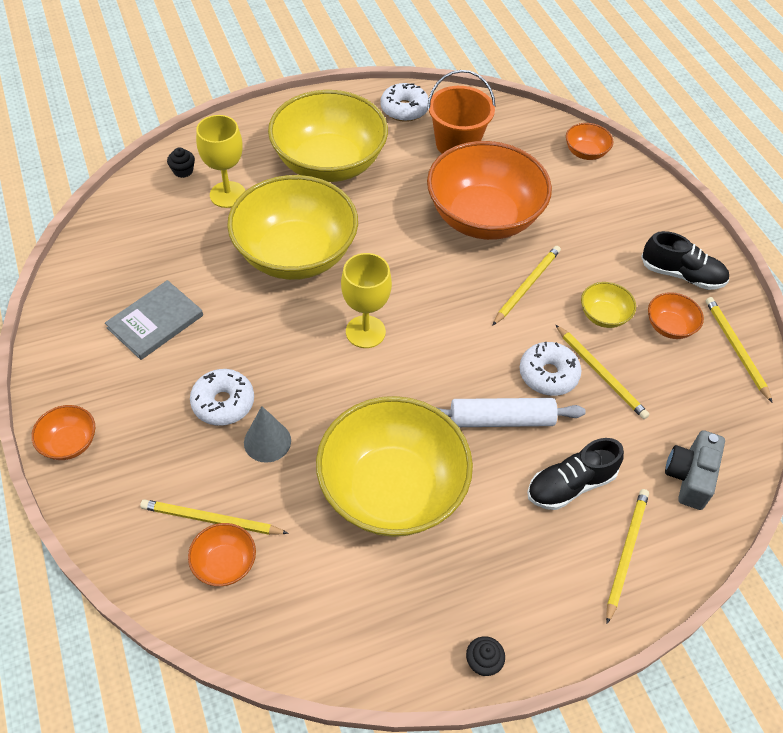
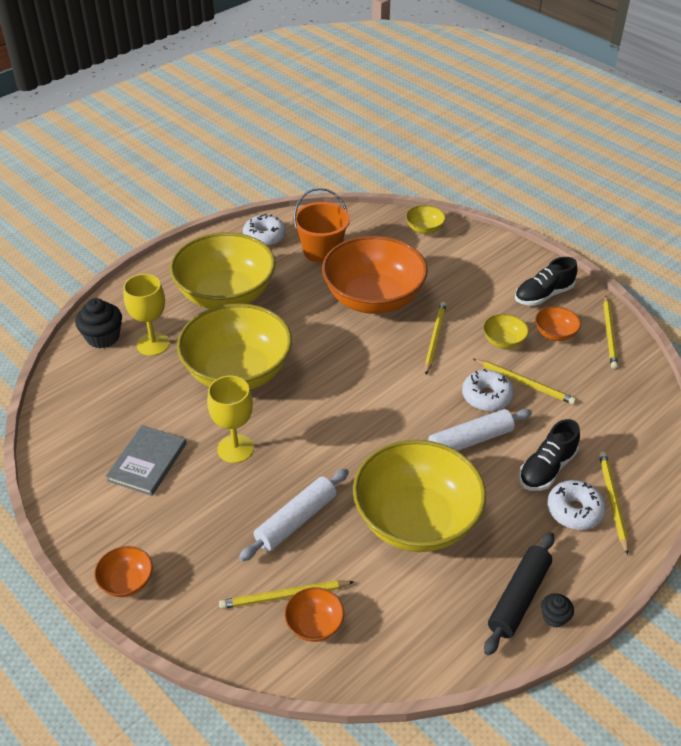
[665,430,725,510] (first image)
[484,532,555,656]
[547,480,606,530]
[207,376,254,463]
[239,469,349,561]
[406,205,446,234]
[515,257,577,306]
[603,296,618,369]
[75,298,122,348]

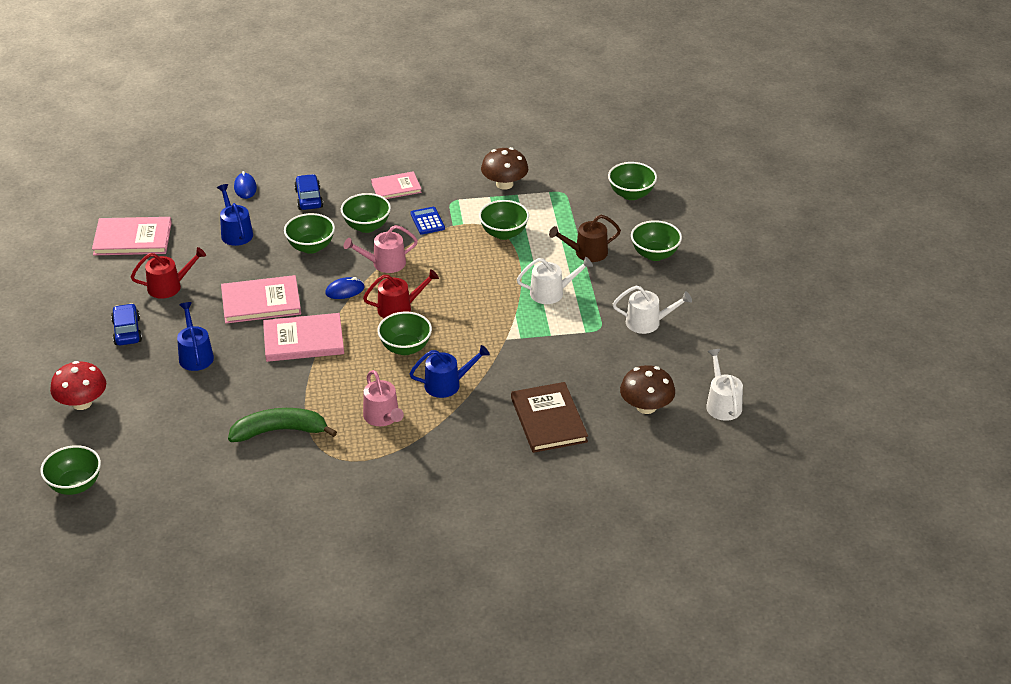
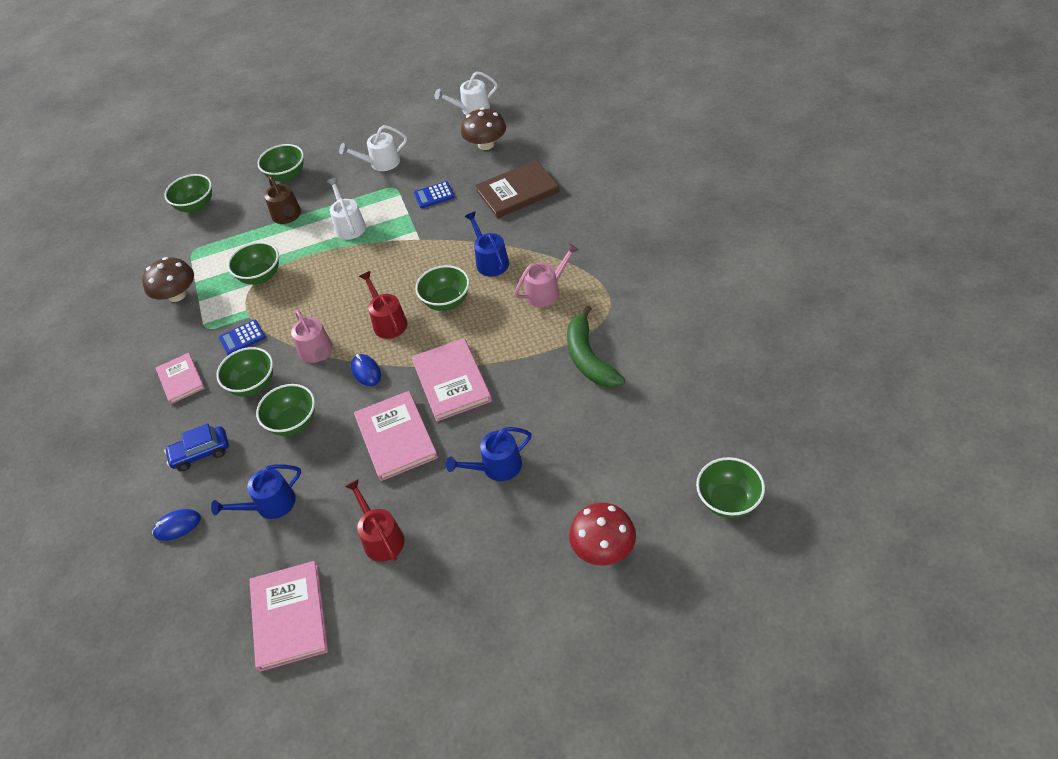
[111,303,142,345] (first image)
[414,181,455,208]
[339,125,407,171]

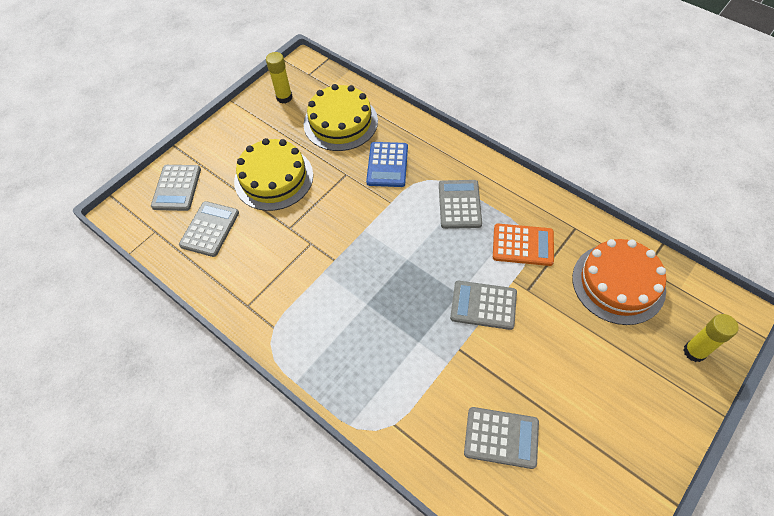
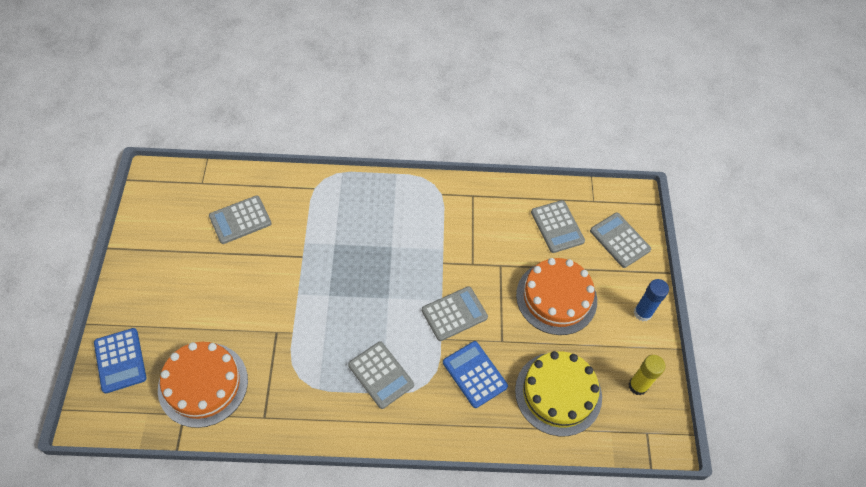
[493,224,554,266] (first image)
[634,279,669,321]
[422,286,488,341]
[94,328,146,394]
[516,258,597,335]

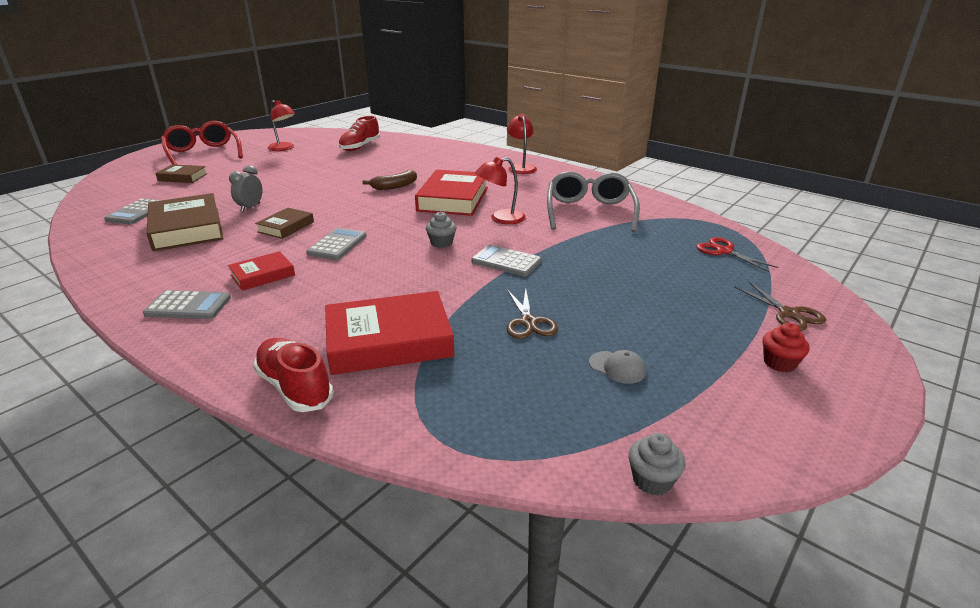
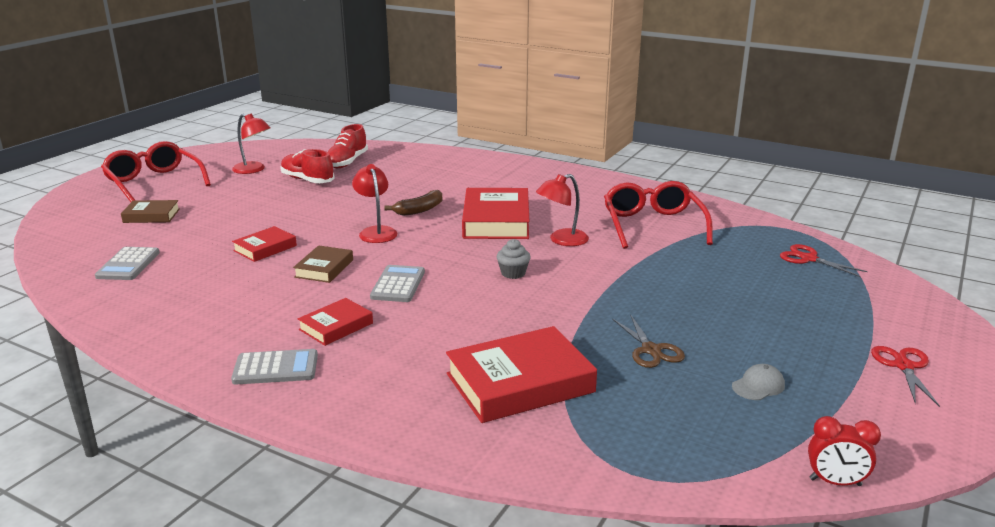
[147,193,224,251] (first image)
[472,245,542,277] (first image)
[735,282,826,331] (first image)
[280,149,335,183]
[352,164,398,243]
[232,226,297,262]
[808,416,881,486]
[871,346,940,407]
[604,181,713,249]
[732,364,785,400]

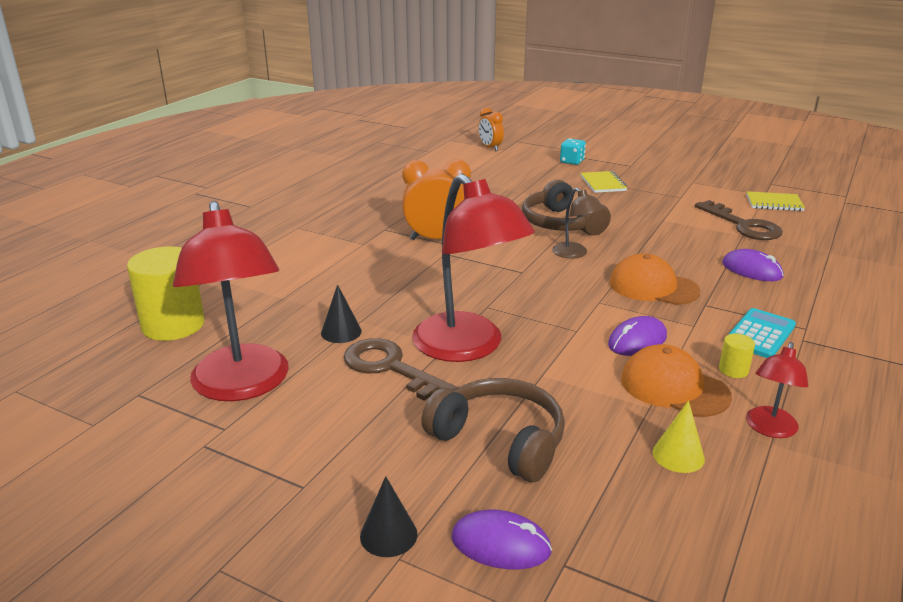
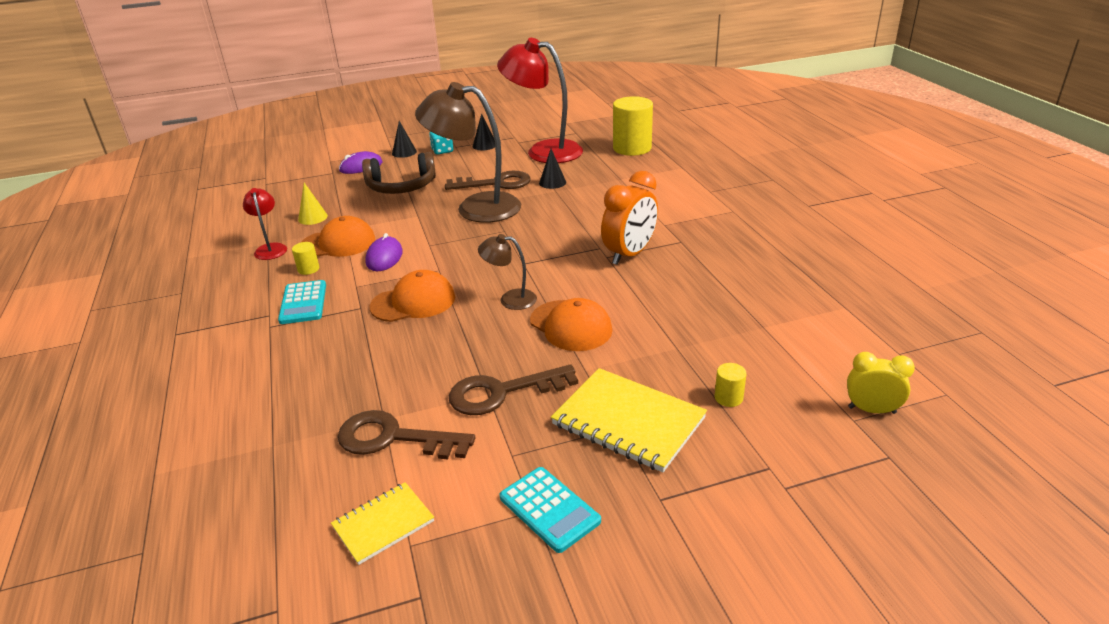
[722,249,784,281] (first image)
[449,364,578,415]
[473,114,495,150]
[500,467,601,553]
[715,363,747,407]
[429,131,454,155]
[530,298,613,351]
[415,82,521,223]
[847,352,915,414]
[551,368,707,472]

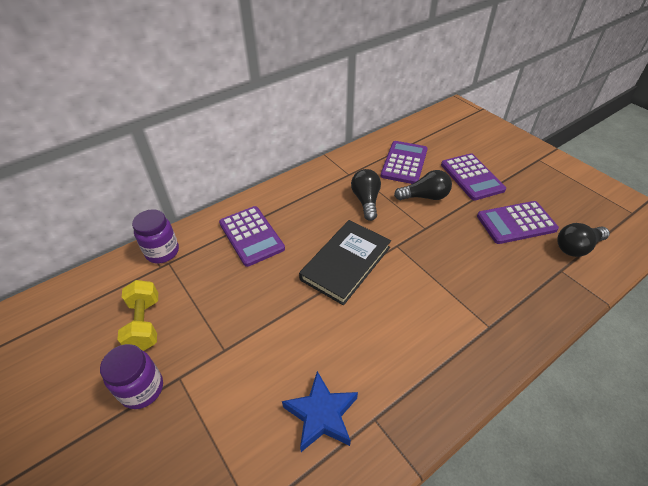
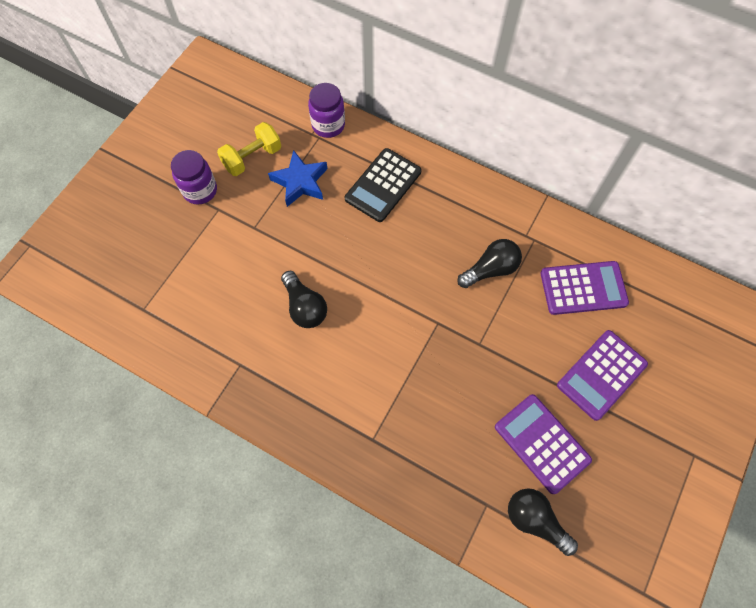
[299,220,391,305] (first image)
[268,150,327,207]
[281,271,327,328]
[345,148,422,222]

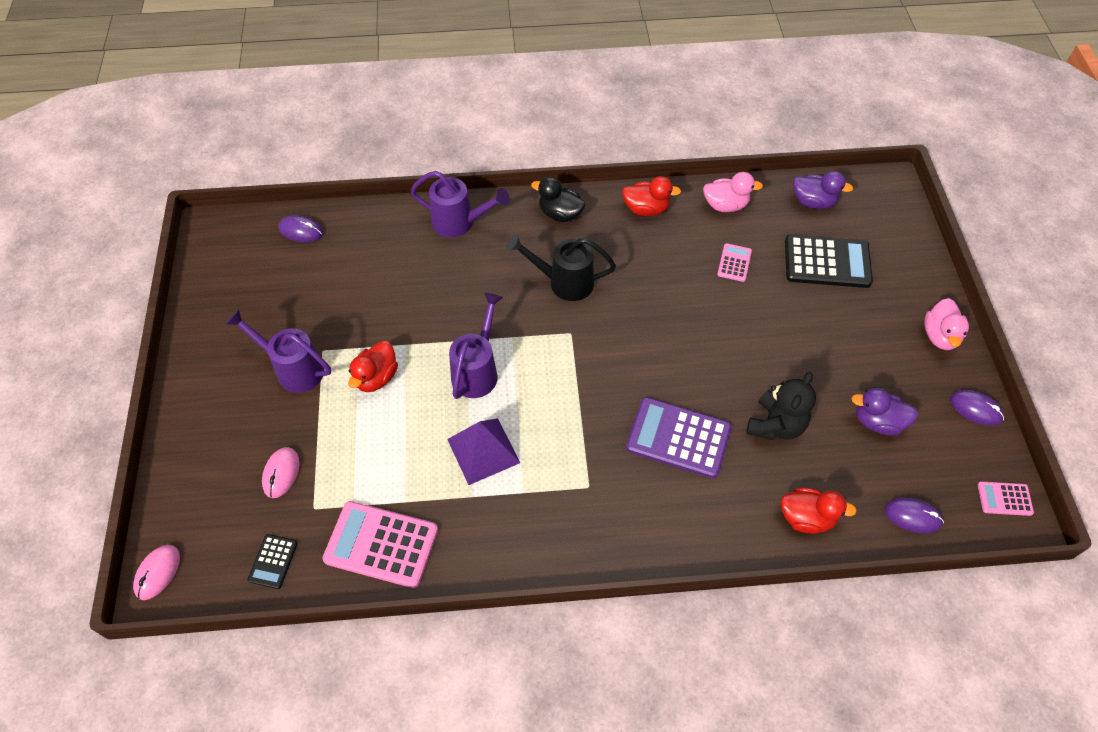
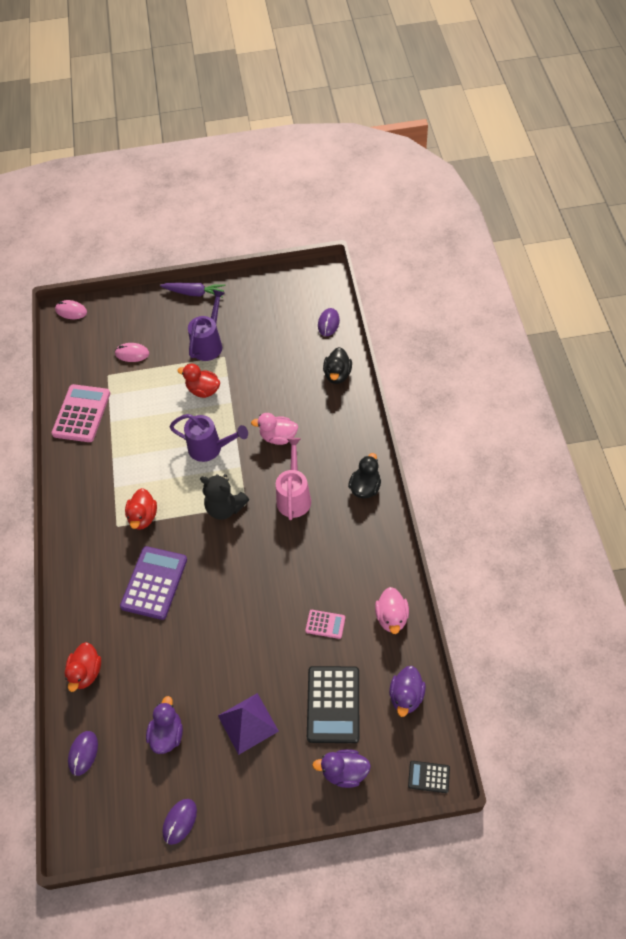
[411,171,510,238] (first image)
[978,481,1034,516] (first image)
[160,283,226,297]
[312,749,371,788]
[323,347,352,384]
[408,761,450,793]
[218,693,279,755]
[125,488,157,530]
[200,474,249,520]
[251,413,298,445]
[276,438,311,520]

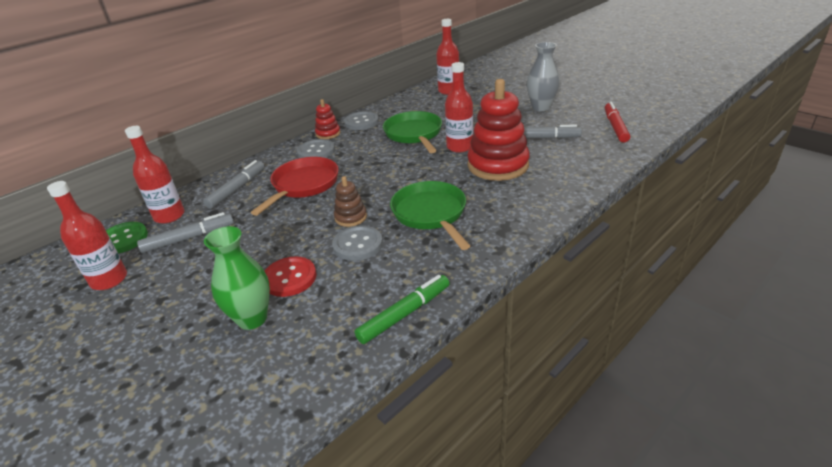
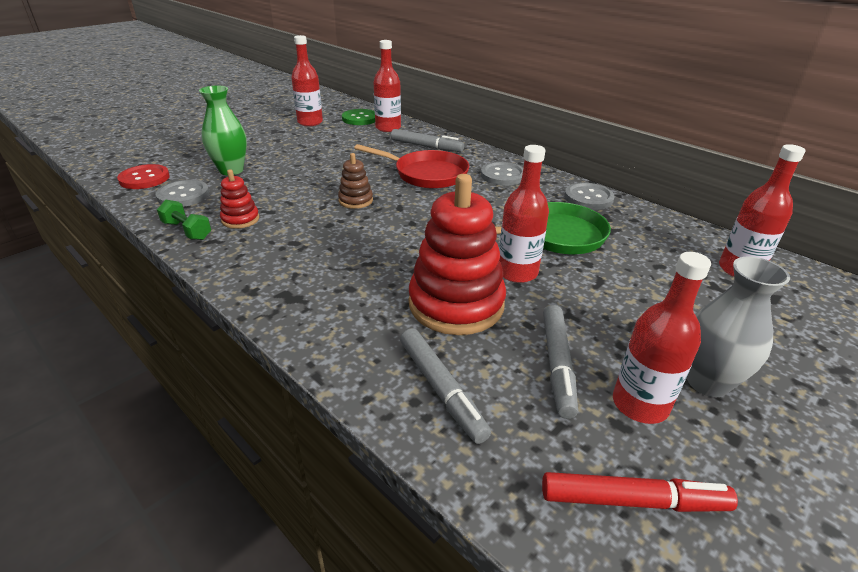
[390,181,470,250] (first image)
[613,252,711,424]
[400,328,491,444]
[117,164,170,189]
[220,169,259,229]
[156,180,209,207]
[157,200,211,240]

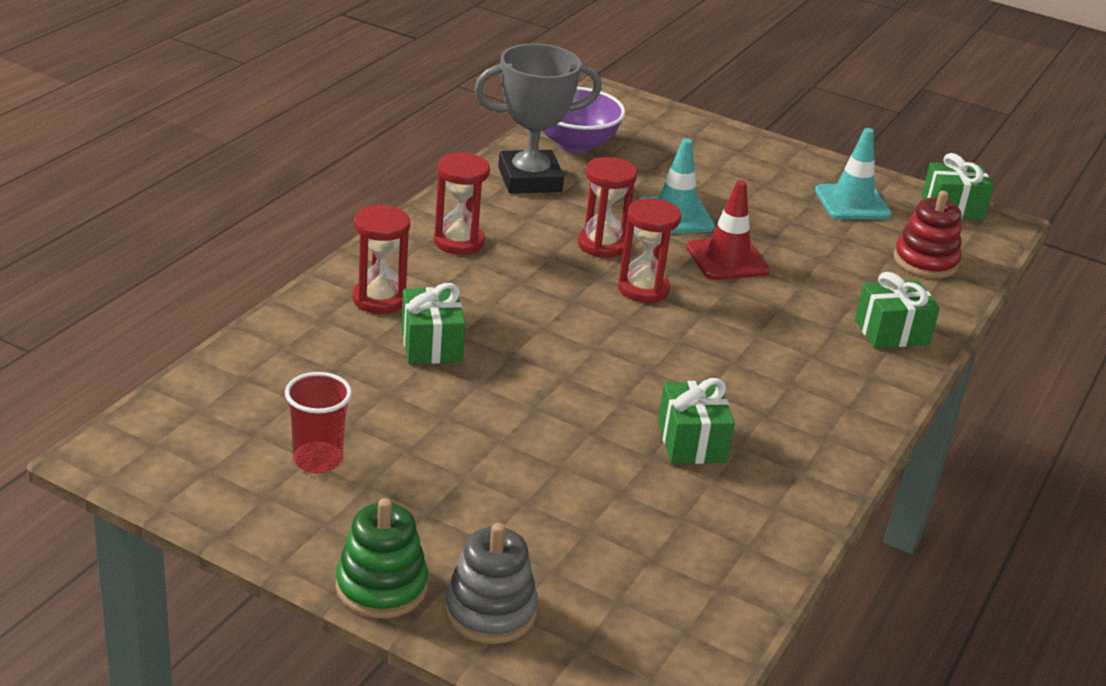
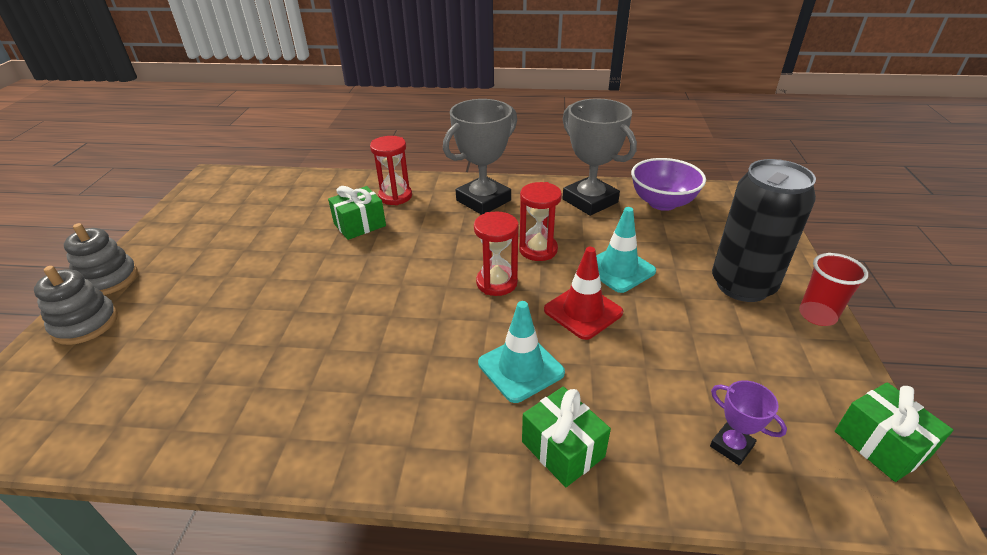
[658,378,735,464] (first image)
[712,159,816,302]
[799,253,868,326]
[478,301,565,403]
[443,99,517,215]
[710,380,787,465]
[64,223,138,295]

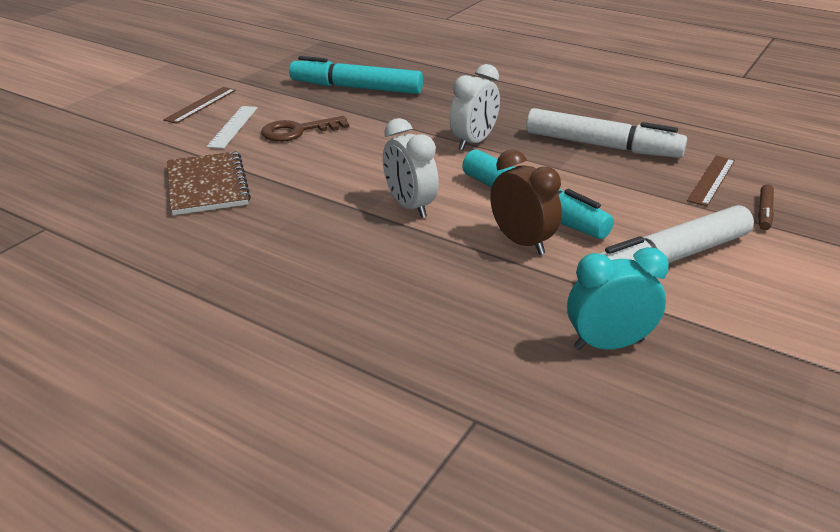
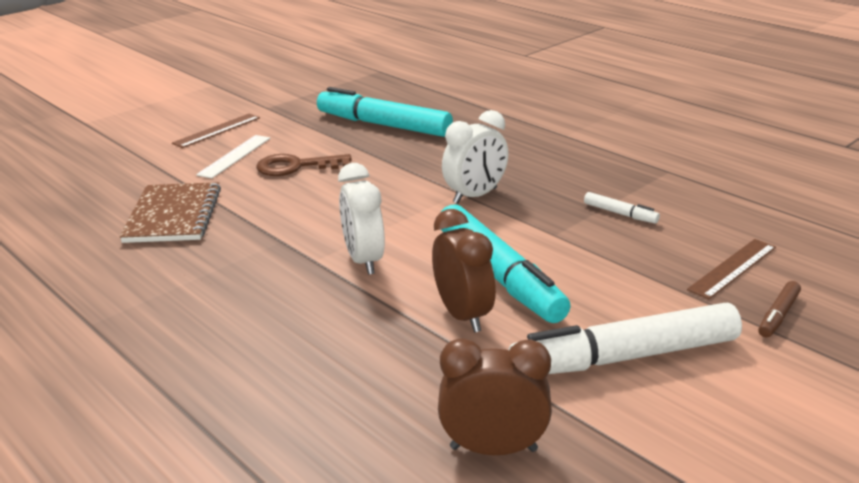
[438,338,552,455]
[584,192,660,224]

